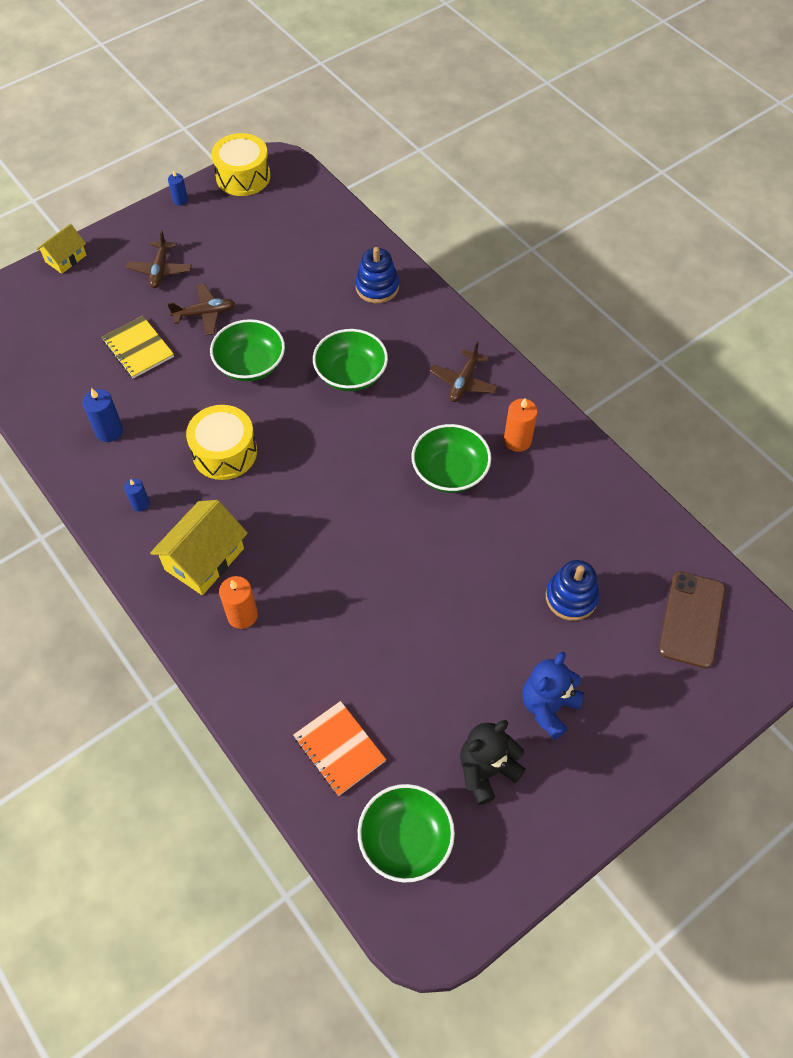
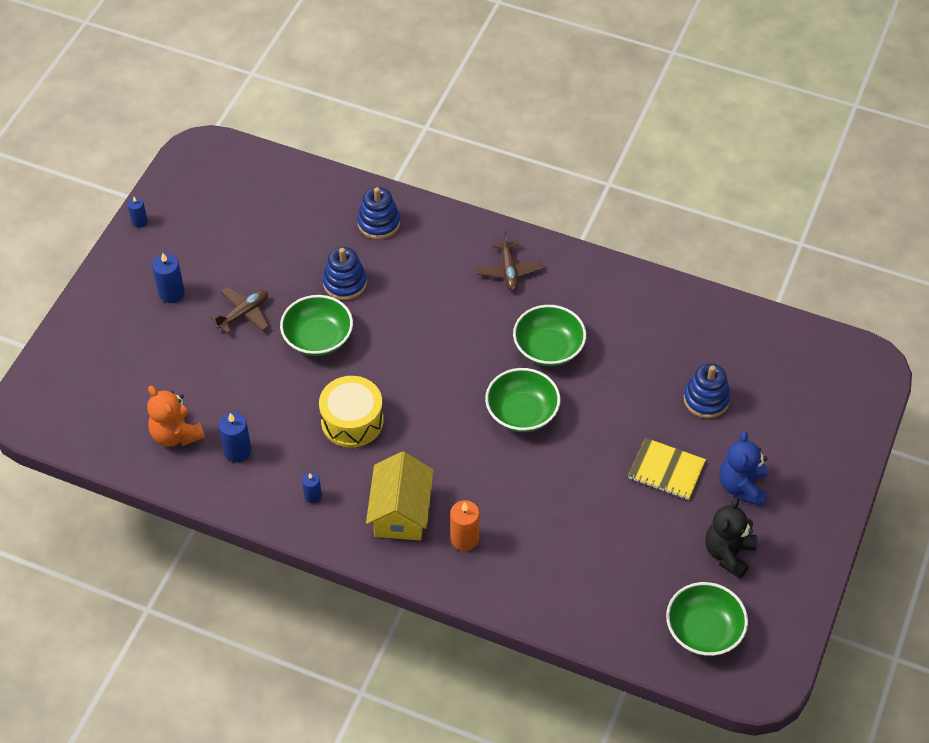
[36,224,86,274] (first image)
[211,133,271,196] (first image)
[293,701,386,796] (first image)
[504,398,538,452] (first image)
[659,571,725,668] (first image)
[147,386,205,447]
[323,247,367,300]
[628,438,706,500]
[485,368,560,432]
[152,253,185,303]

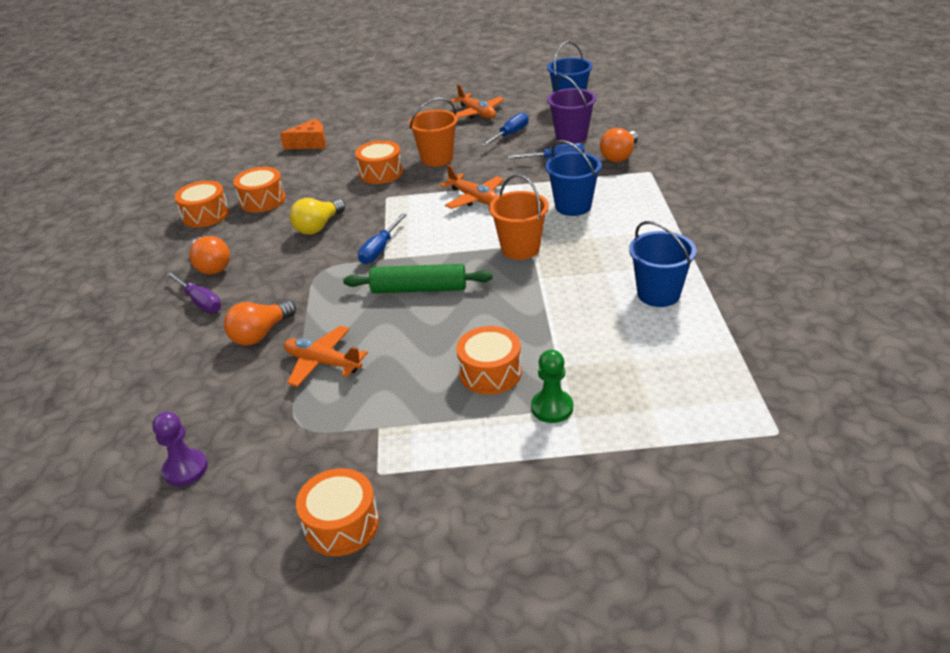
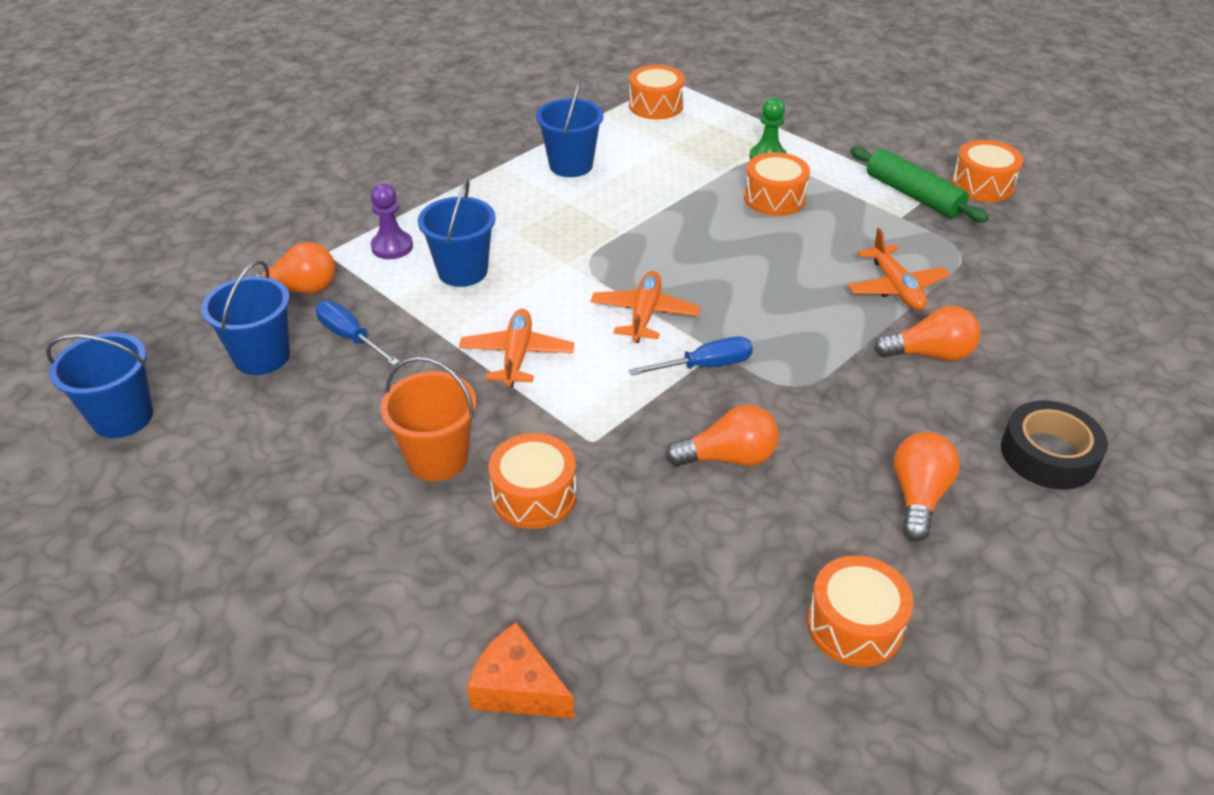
[166,271,222,313] (first image)
[481,112,528,147] (first image)
[489,174,549,260] (first image)
[1001,400,1108,490]
[371,183,413,259]
[629,65,685,119]
[850,146,989,222]
[591,271,701,343]
[665,405,779,467]
[201,260,290,375]

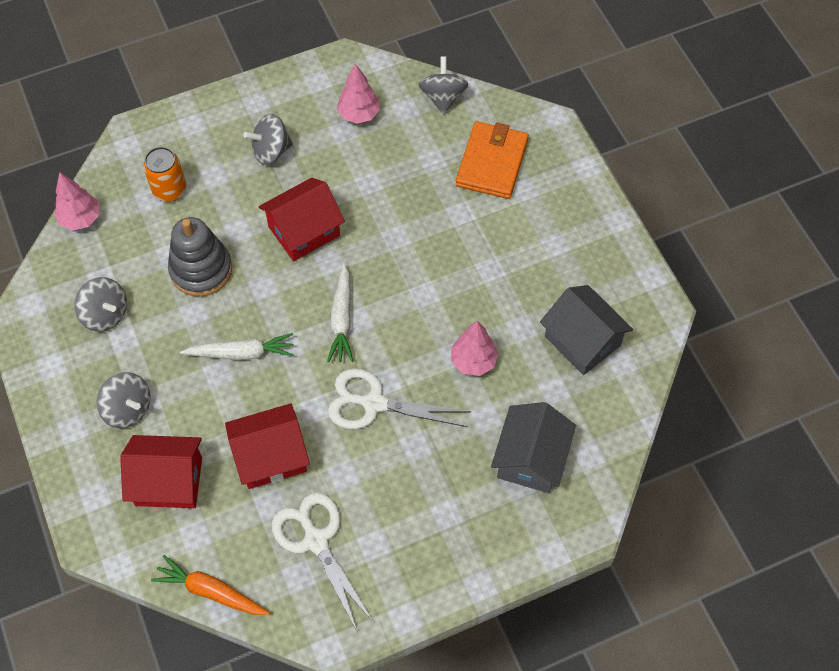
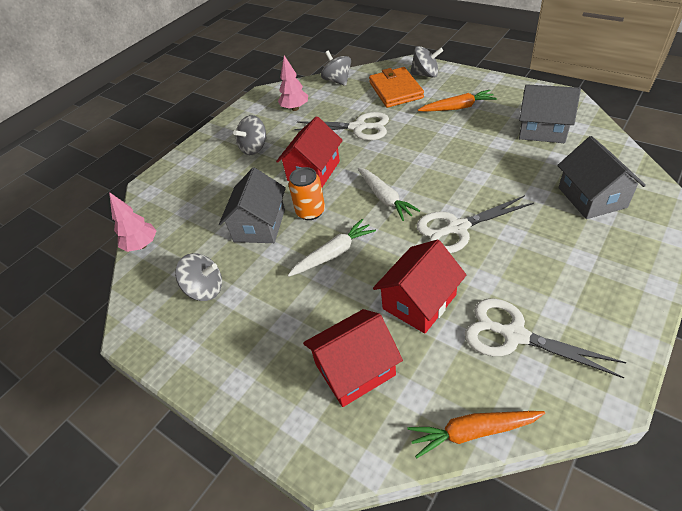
[451,321,499,376] (first image)
[294,112,389,140]
[418,90,497,112]
[410,46,443,78]
[288,167,325,220]
[219,167,286,243]

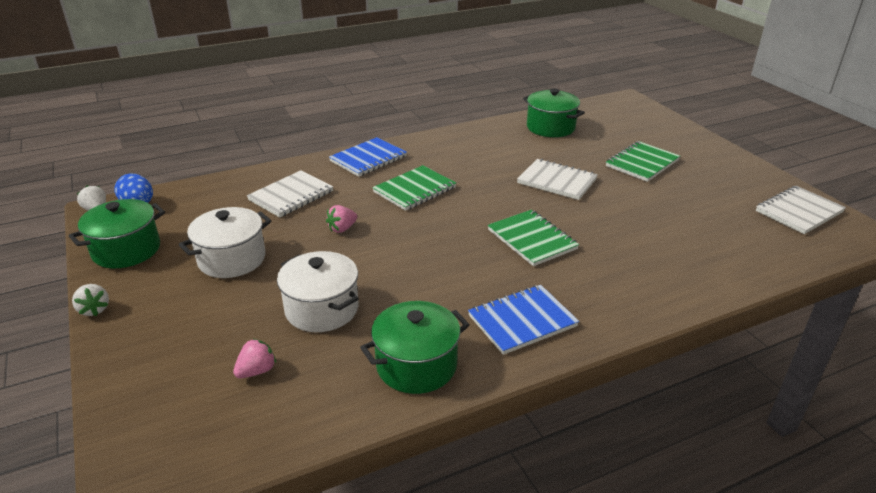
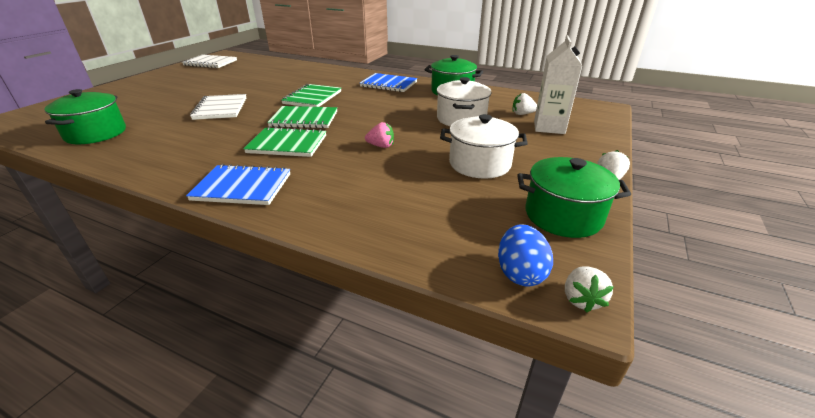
[247,170,333,217] (first image)
[534,35,582,134]
[267,106,337,129]
[513,93,537,115]

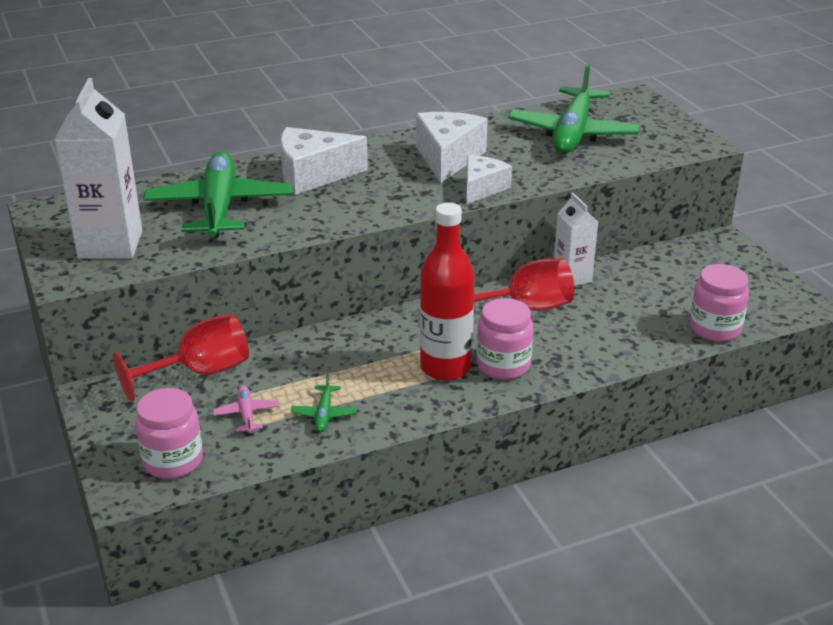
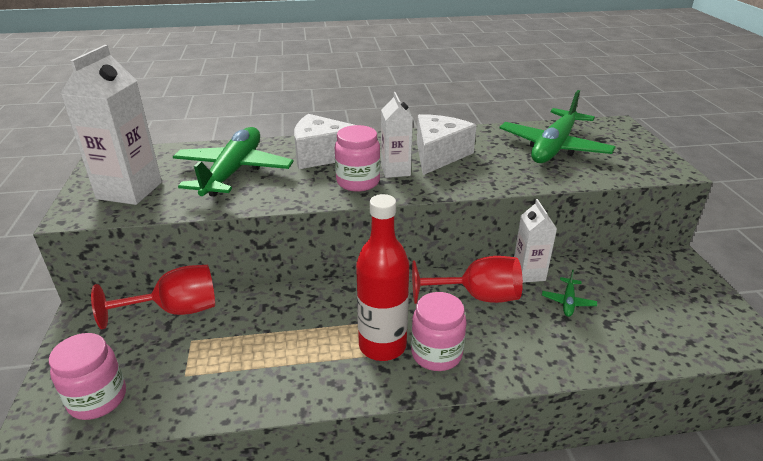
[213,386,279,433] (first image)
[467,155,512,204] (first image)
[381,92,413,178]
[542,270,597,317]
[335,125,380,192]

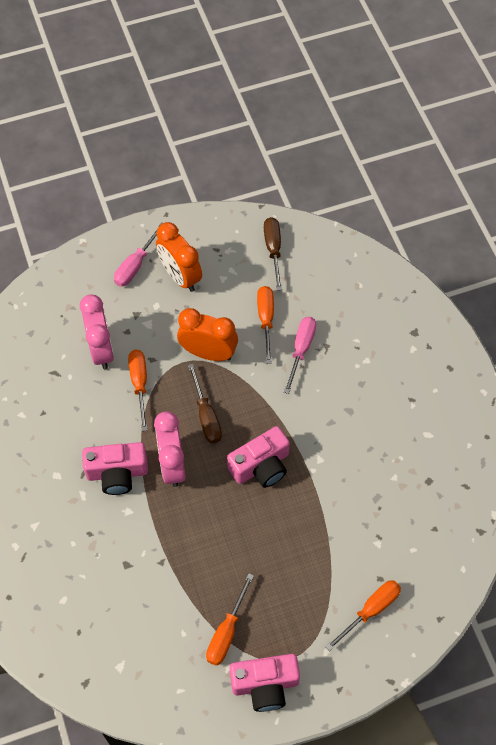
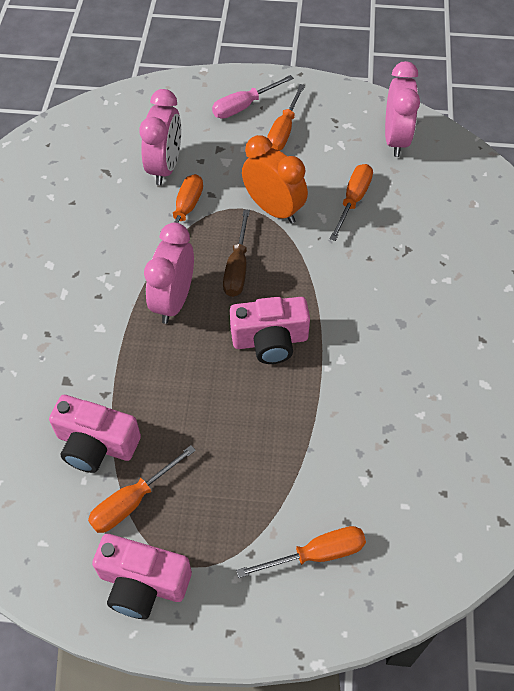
[284,317,316,394] (first image)
[49,395,141,473]
[267,84,305,151]
[385,61,420,157]

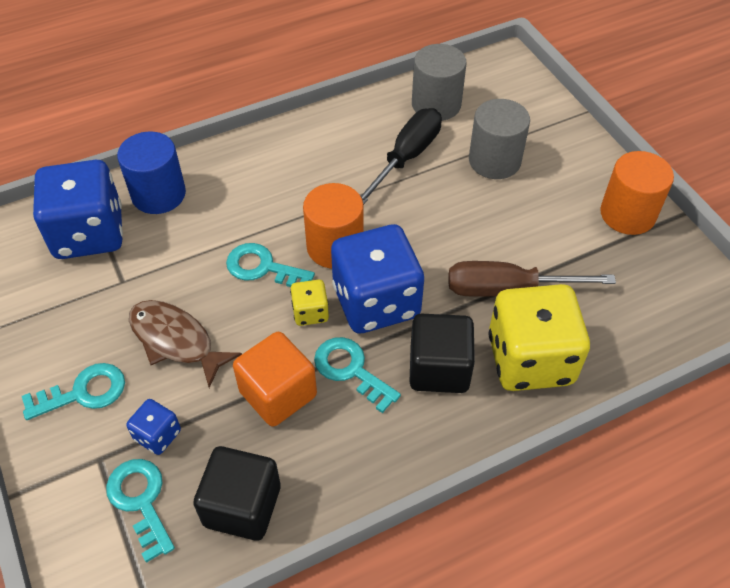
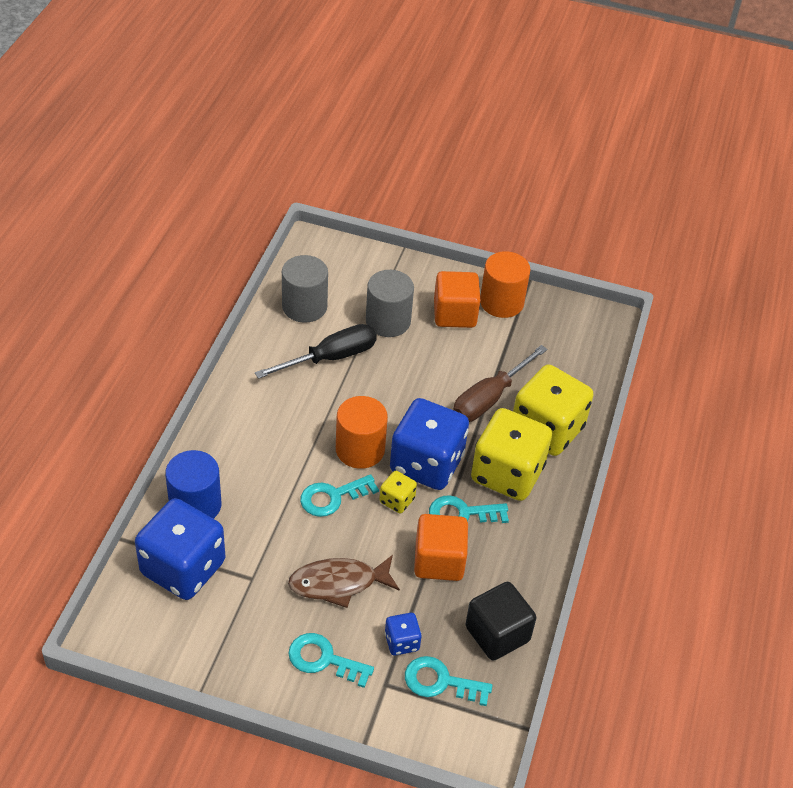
[434,271,480,328]
[471,408,552,501]
[288,633,374,688]
[255,324,377,379]

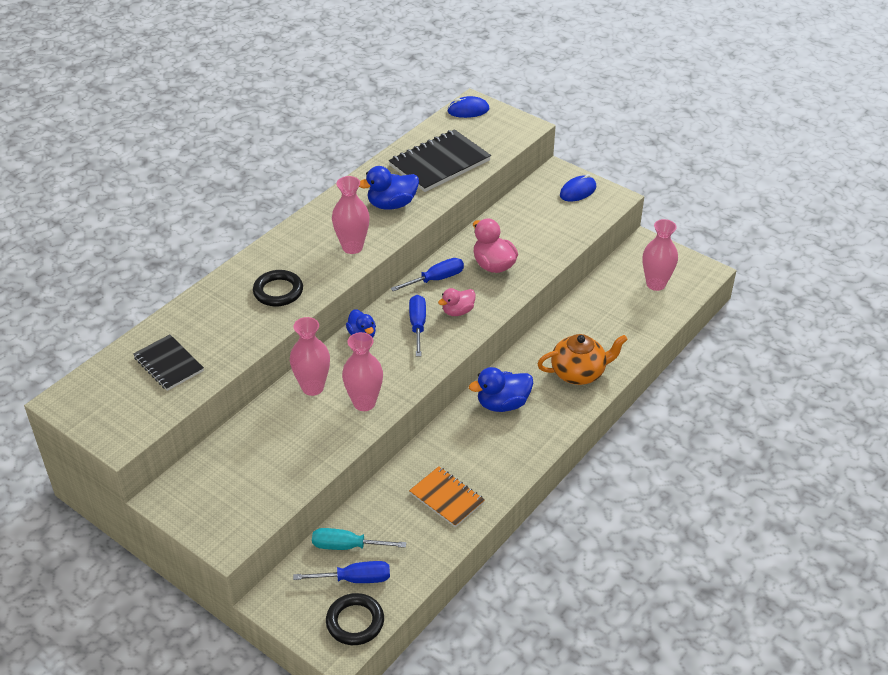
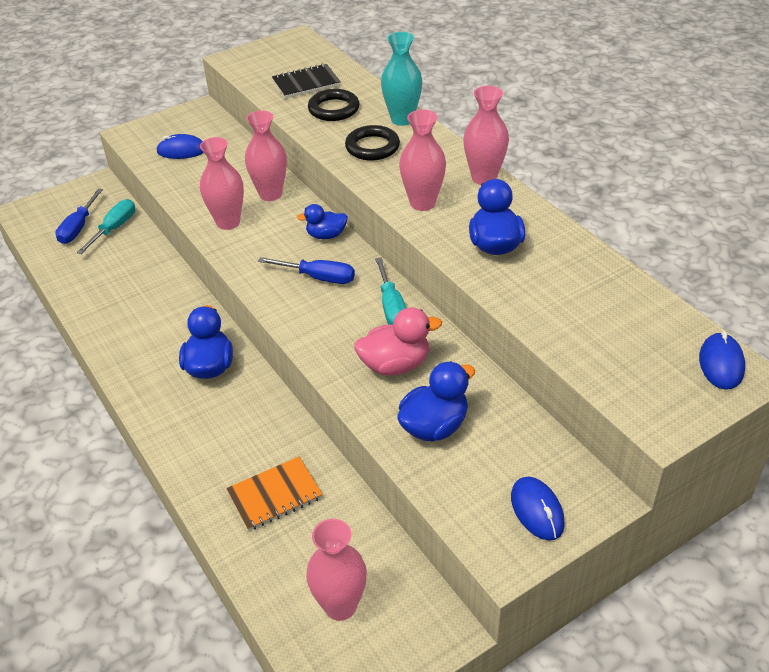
[389,129,491,192] (first image)
[438,288,476,316] (first image)
[537,334,628,385] (first image)
[156,134,204,159]
[381,32,422,126]
[398,361,475,441]
[463,86,509,185]
[308,89,360,121]
[226,457,323,531]
[375,258,406,325]

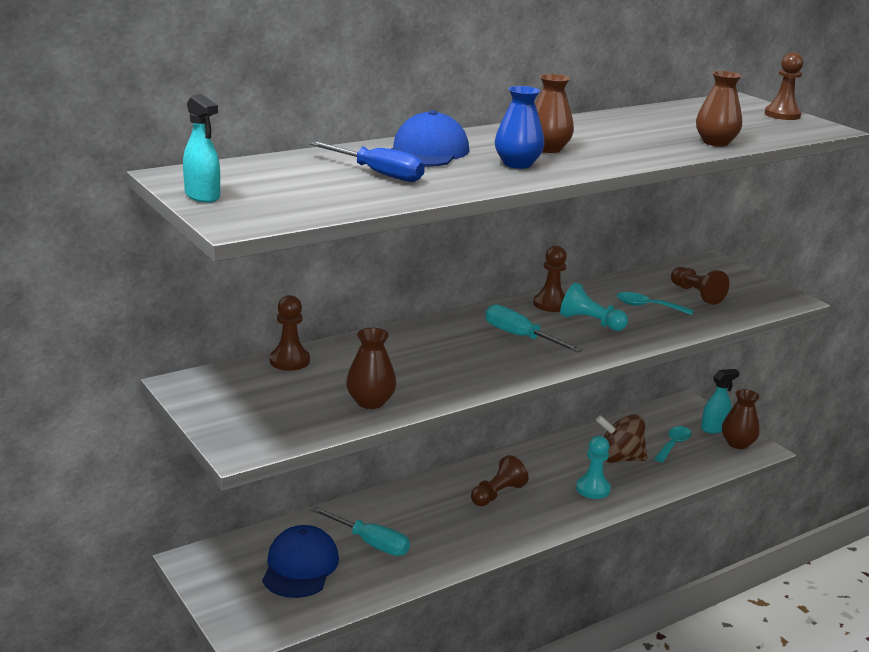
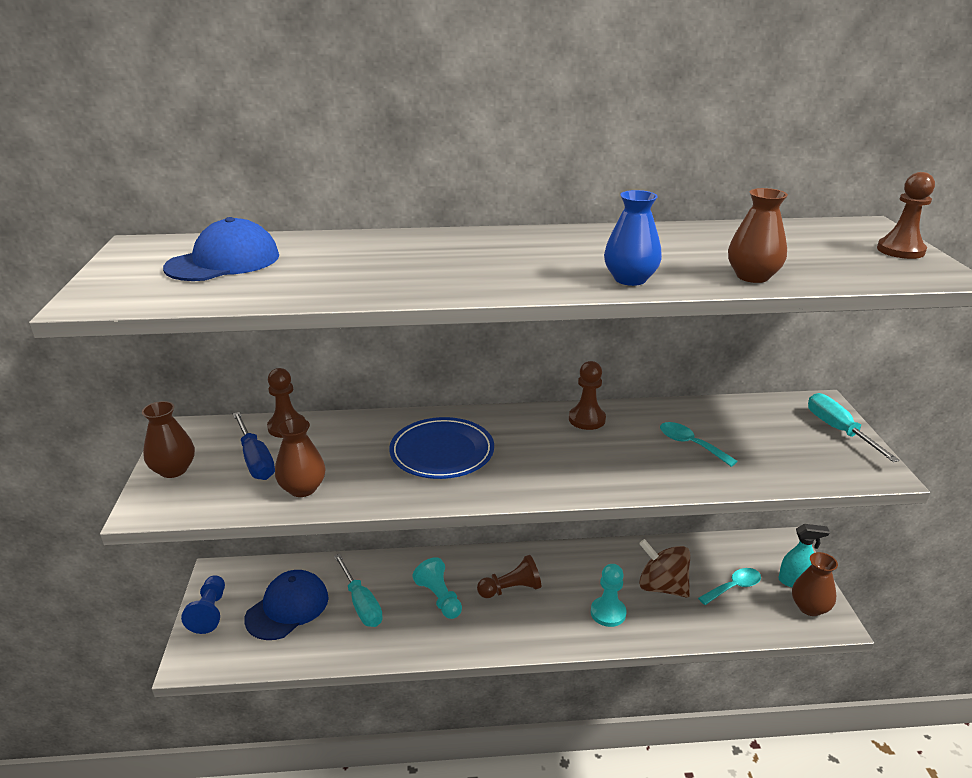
[183,94,220,203] (first image)
[671,267,729,305] (first image)
[181,575,225,634]
[389,417,494,479]
[233,412,275,480]
[163,217,279,281]
[808,393,900,462]
[604,190,662,286]
[142,401,195,478]
[413,557,462,619]

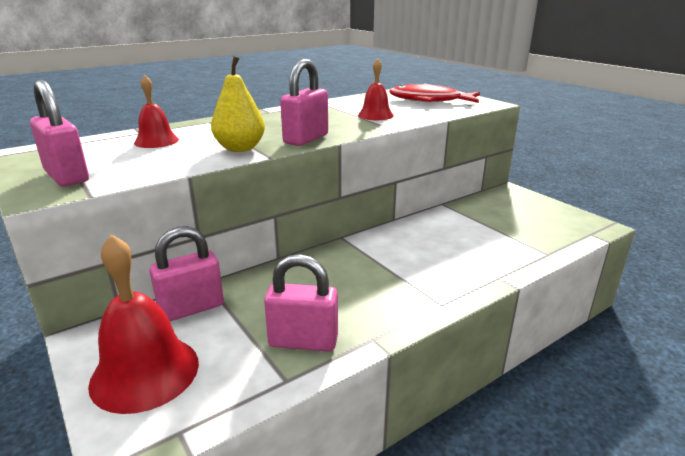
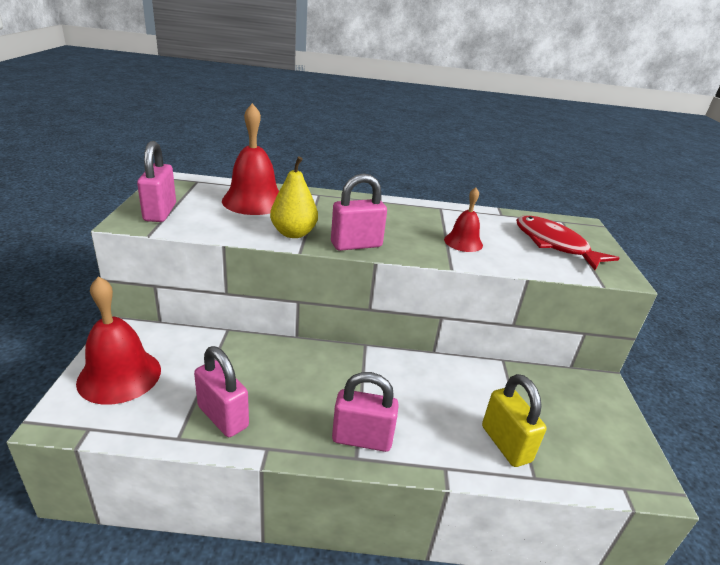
[482,374,547,467]
[332,372,399,452]
[222,103,279,215]

